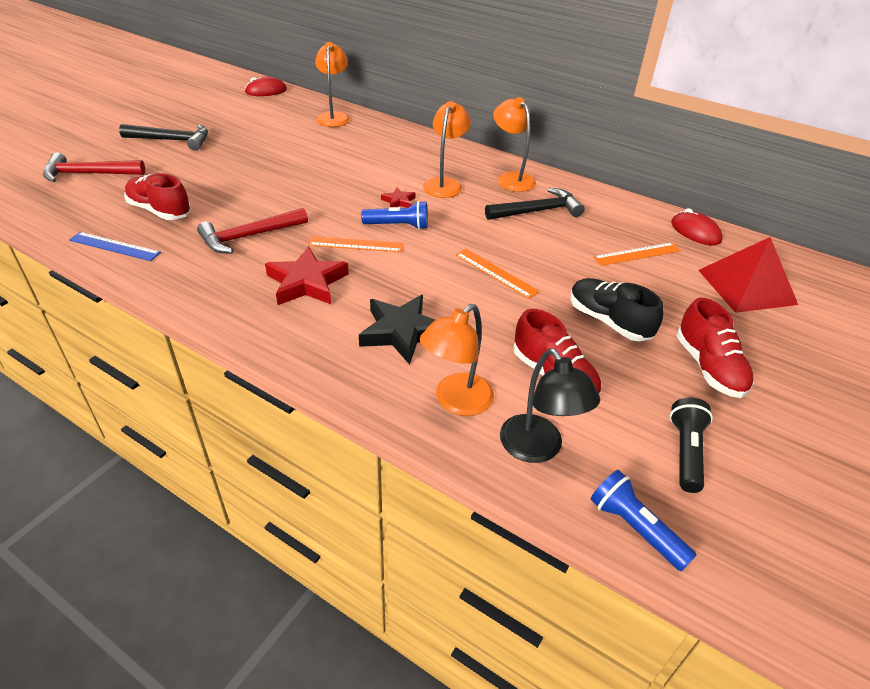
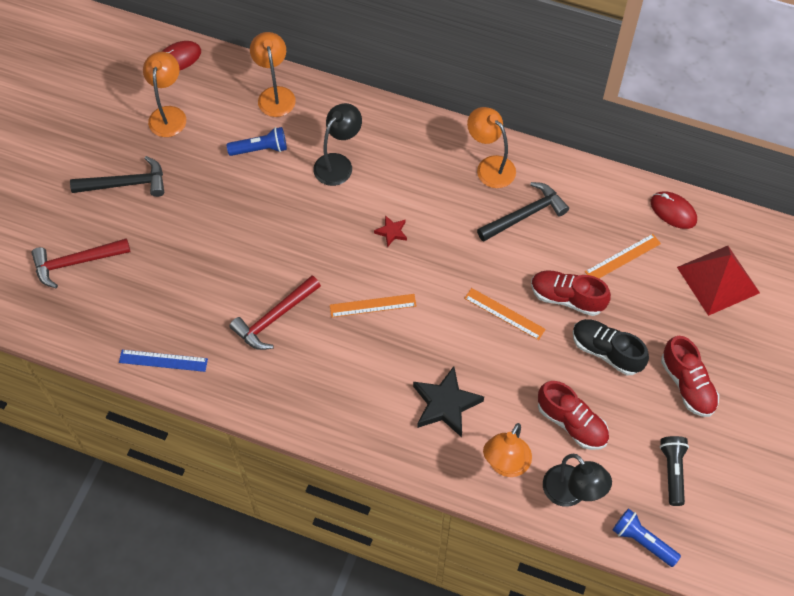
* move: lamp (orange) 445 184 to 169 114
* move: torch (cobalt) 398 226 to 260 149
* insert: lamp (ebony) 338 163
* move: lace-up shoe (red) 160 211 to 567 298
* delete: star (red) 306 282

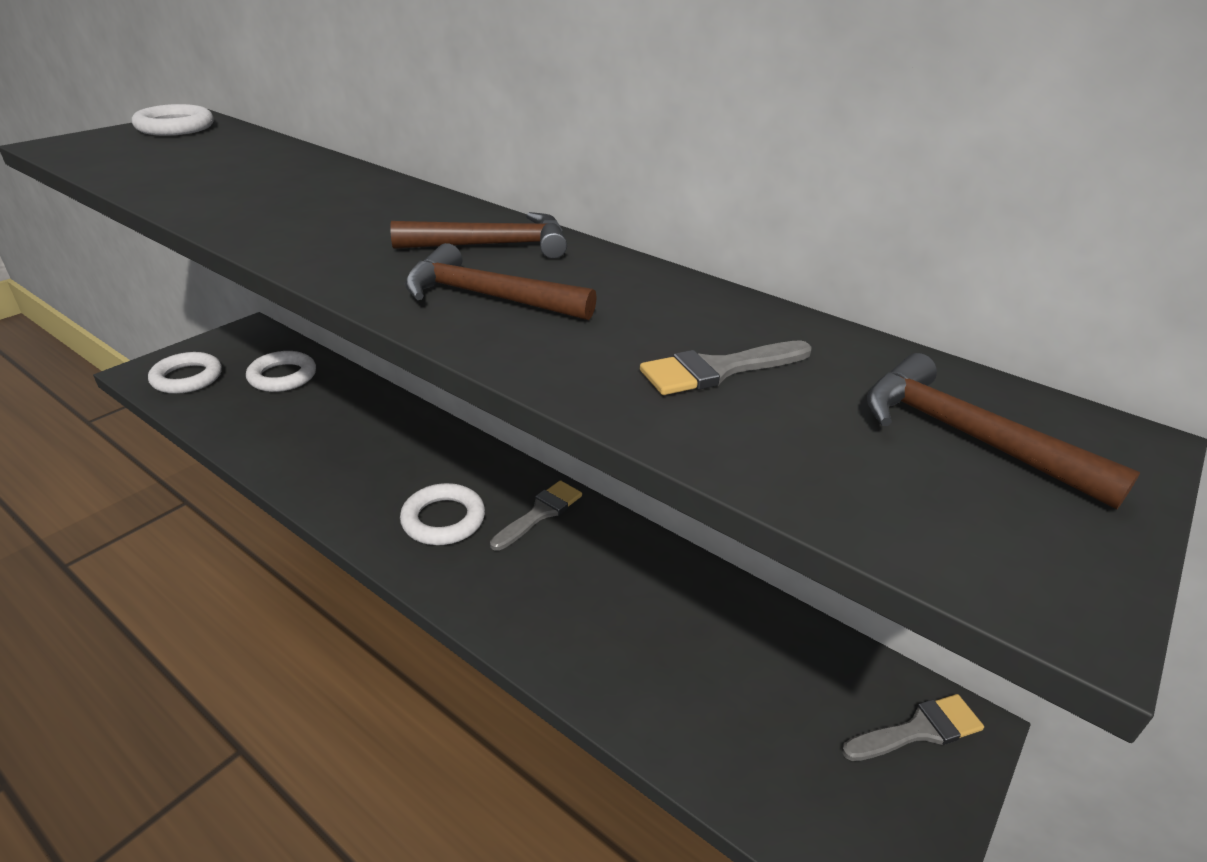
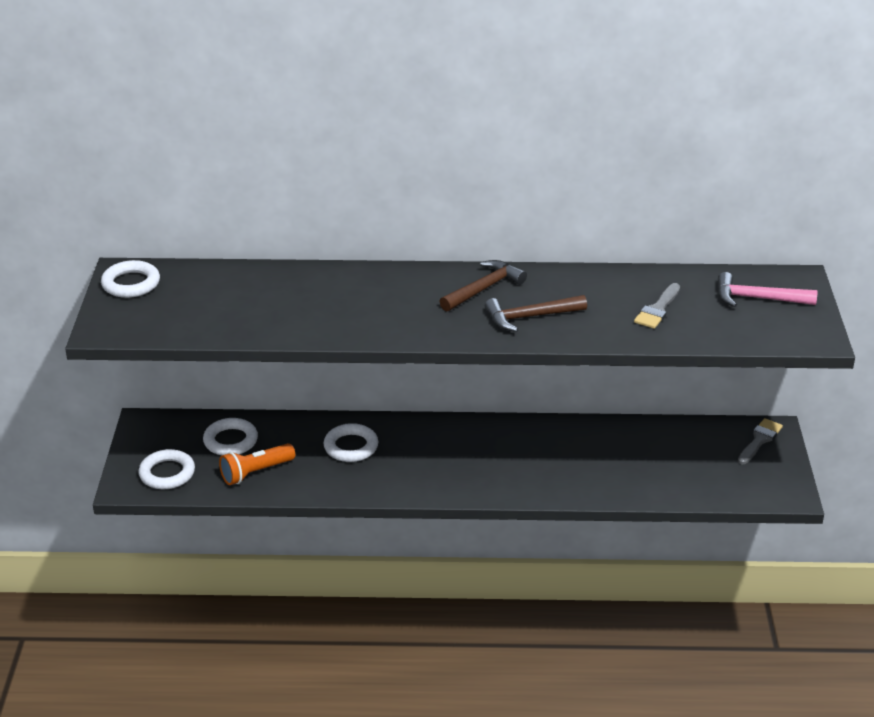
* insert: torch (orange) 256 472
* move: ring (white) 443 519 to 351 447
* recolor: carpenter's hammer (russet) 966 436 to carpenter's hammer (pink) 757 298
* delete: paintbrush (ash-grey) 540 513

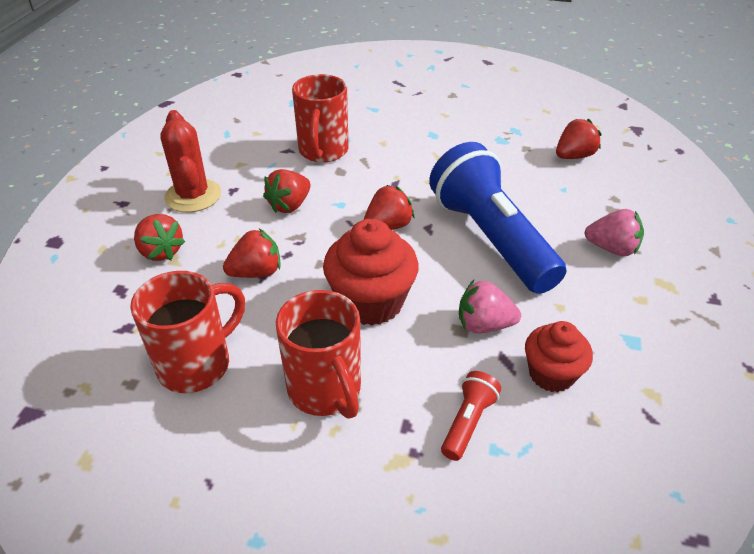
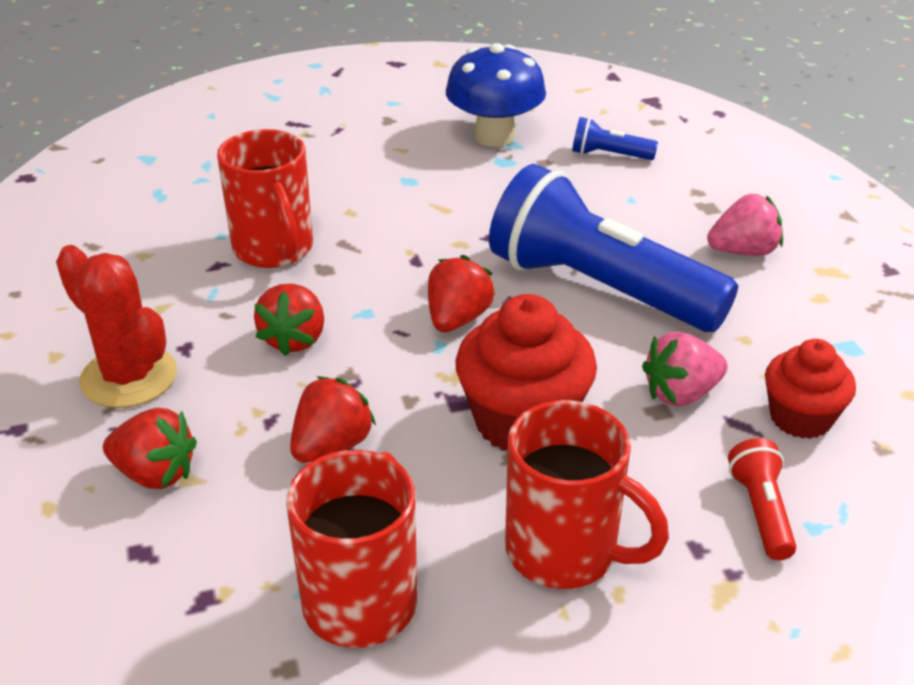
* insert: mushroom (cobalt) 494 136
* replace: toy strawberry (red) 574 156 to torch (cobalt) 609 155

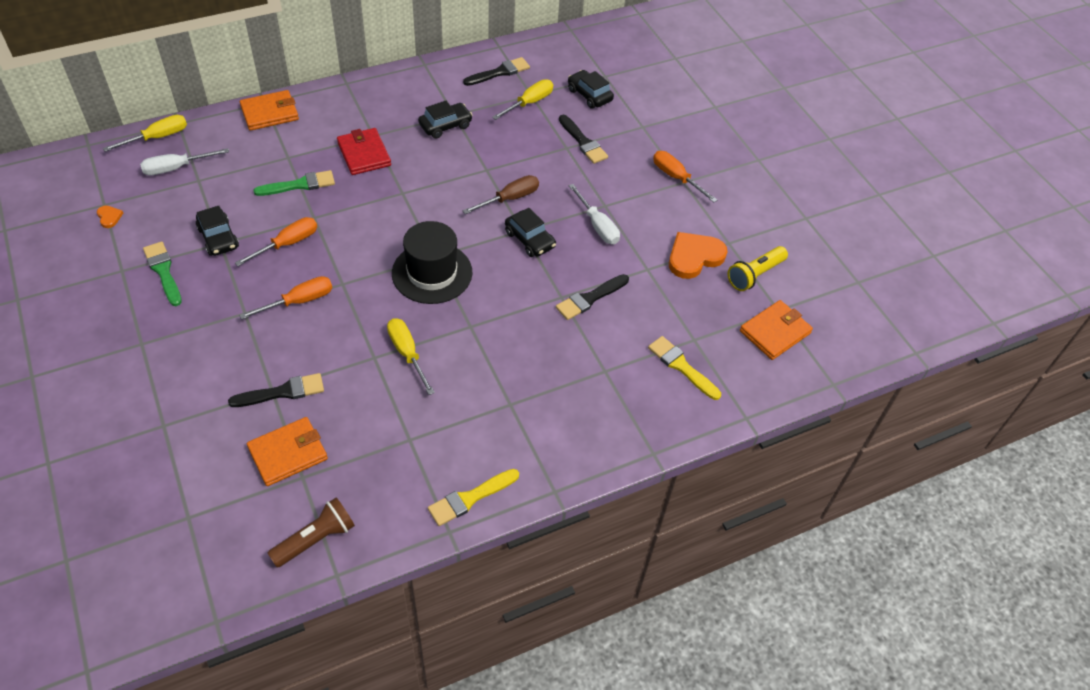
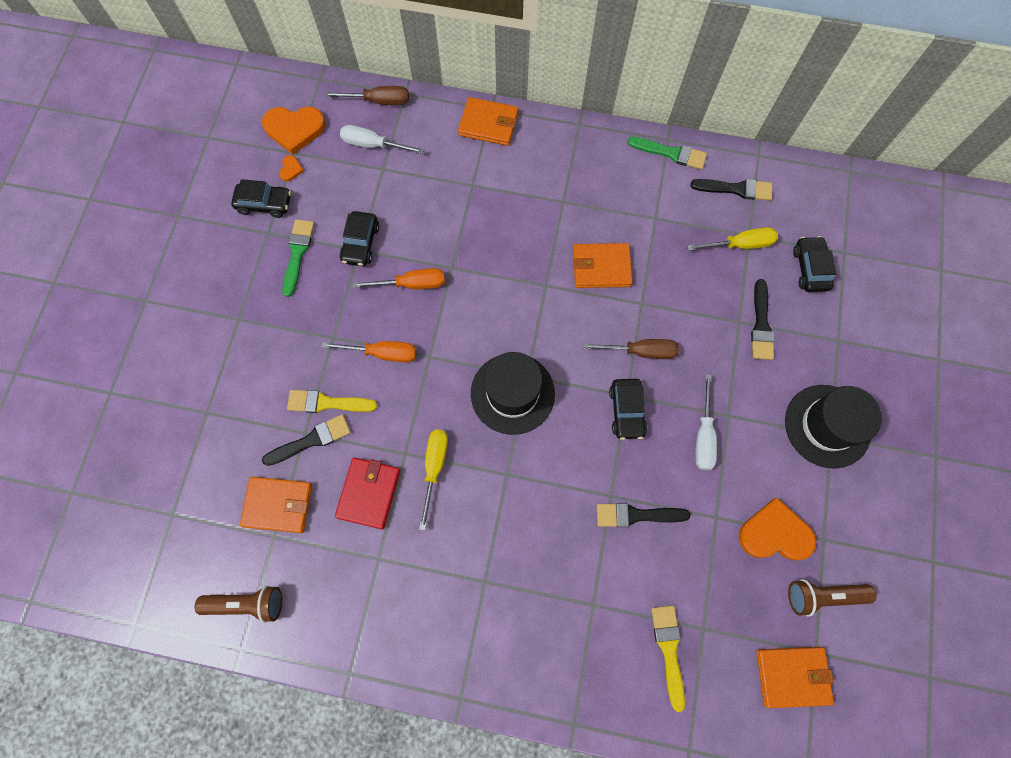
* move: automobile (ebony) 445 125 to 264 204
* insert: heart (orange) 294 129
* rotate: paintbrush (ebony) 282 392 = 311 440 45 degrees counterclockwise
* move: paintbrush (yellow) 470 498 to 327 403
* recolor: flat screwdriver (yellow) 157 137 to flat screwdriver (russet) 379 101
* move: card wallet (red) 364 154 to 369 493
* insert: card wallet (orange) 601 267
* move: paintbrush (emerald) 299 185 to 670 153
* replace: flat screwdriver (orange) 676 178 to tall hat (ebony) 827 426
* recolor: torch (yellow) 755 275 to torch (russet) 822 596

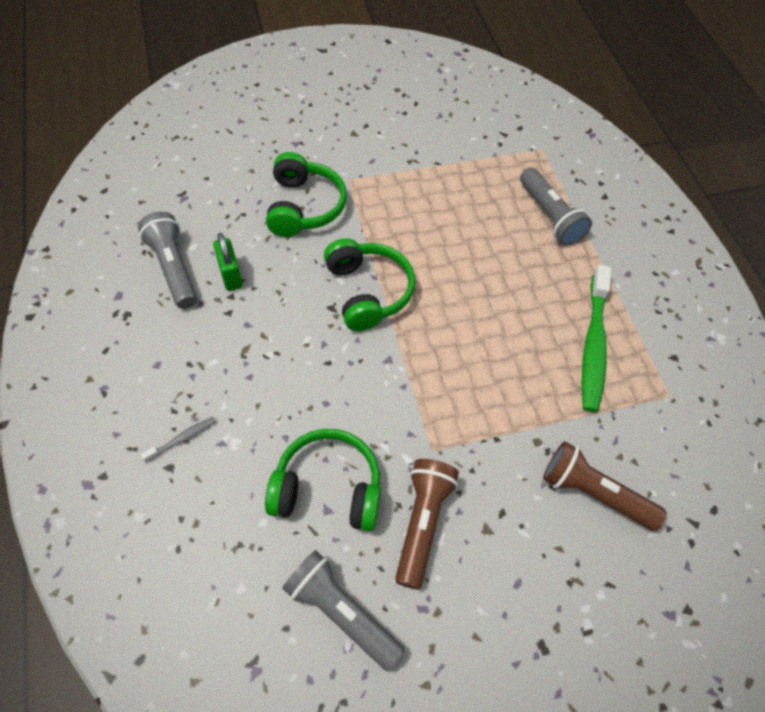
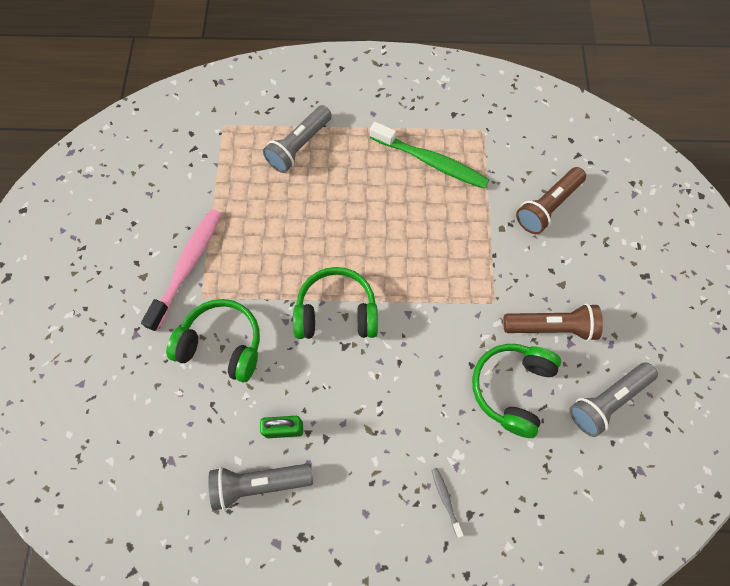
* insert: tooth brush (pink) 188 266
* rotate: torch (ash-grey) 549 216 = 299 146 135 degrees clockwise
* rotate: torch (russet) 422 523 = 551 327 150 degrees clockwise

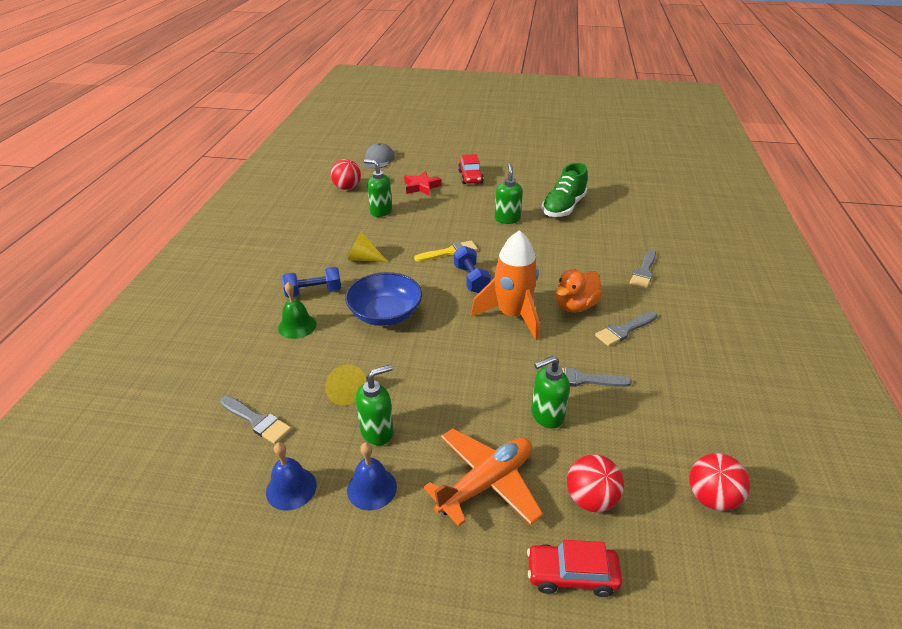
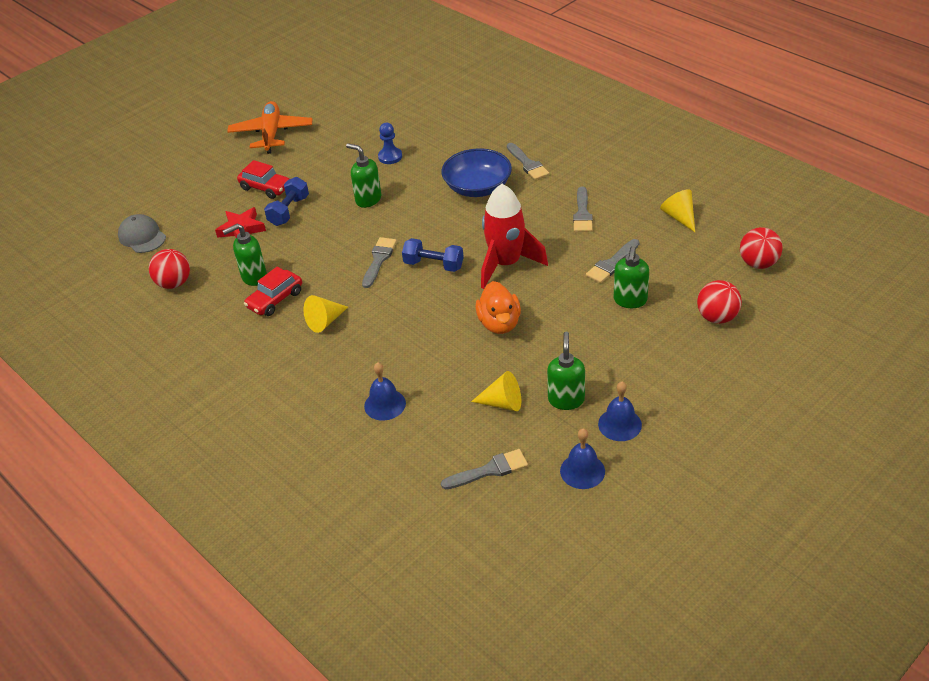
* move: toy plane (orange) 486 483 to 271 133
* move: automobile (red) 571 575 to 275 299
* move: hand weight (cobalt) 313 292 to 289 211
* recolor: paintbrush (yellow) 450 252 to paintbrush (ash-grey) 379 260
* recolor: bell (emerald) 297 326 to bell (cobalt) 385 404
* replace: lace-up shoe (emerald) 563 207 to pawn (cobalt) 390 157
* move: bowl (cobalt) 385 314 to 477 187
* move: duck (orange) 575 306 to 499 323
* recolor: toy rocket (orange) 512 315 to toy rocket (red) 506 264
* insert: solid cone (yellow) 679 217

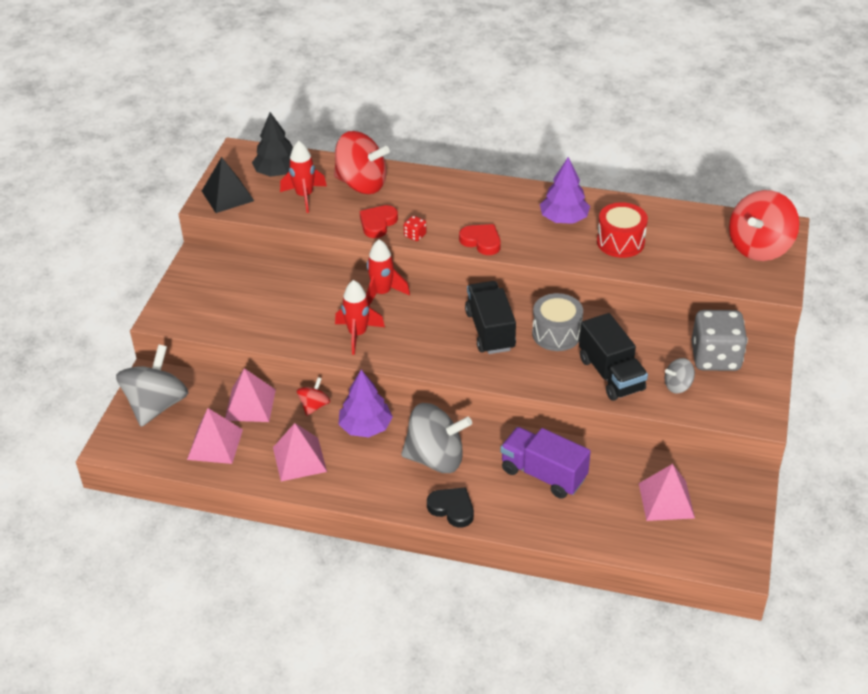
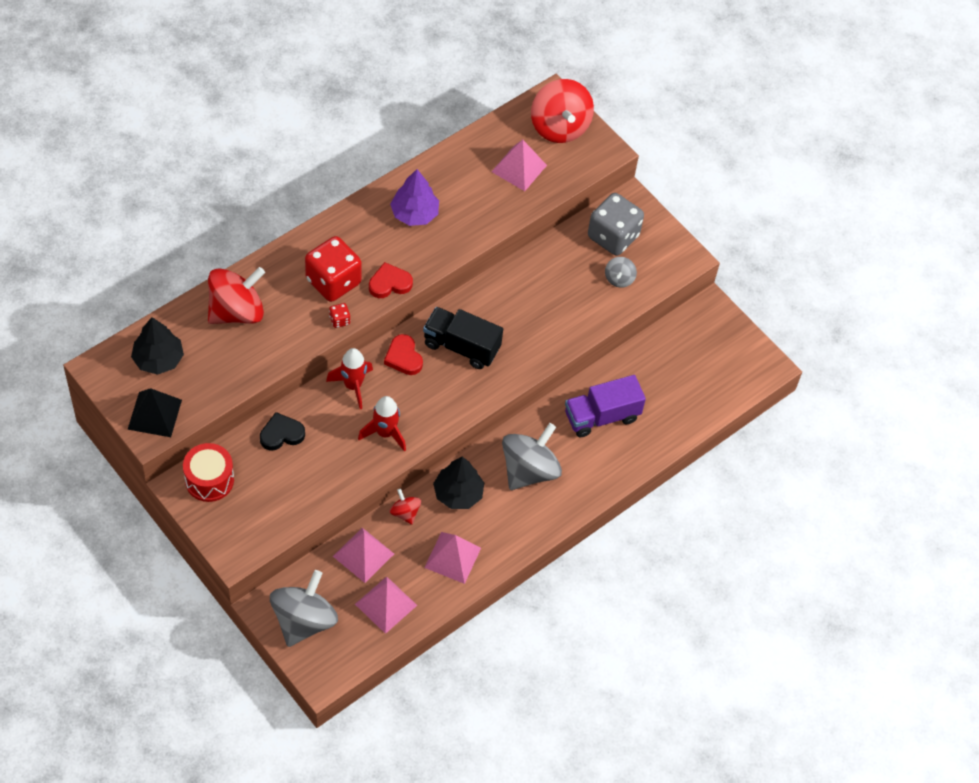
* move: snare drum (red) 620 242 to 209 480
* move: heart (ebony) 452 509 to 281 434
* rotate: toy top (ash-grey) 156 405 = 304 620 60 degrees clockwise
* insert: dice (red) 333 281
* move: heart (red) 378 223 to 403 357
* recolor: tree (purple) 365 427 to tree (ebony) 458 493
* move: solid pyramid (pink) 666 500 to 519 168
* delete: toy rocket (red) 304 196
* delete: snare drum (ash-grey) 556 334
* delete: lorry (ebony) 611 374

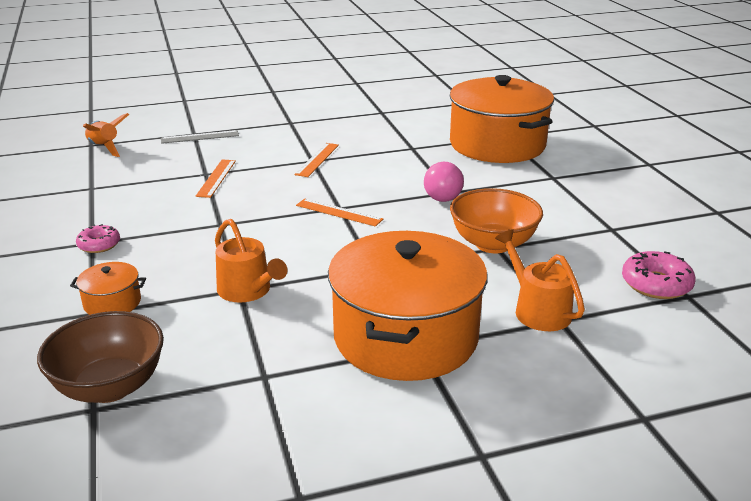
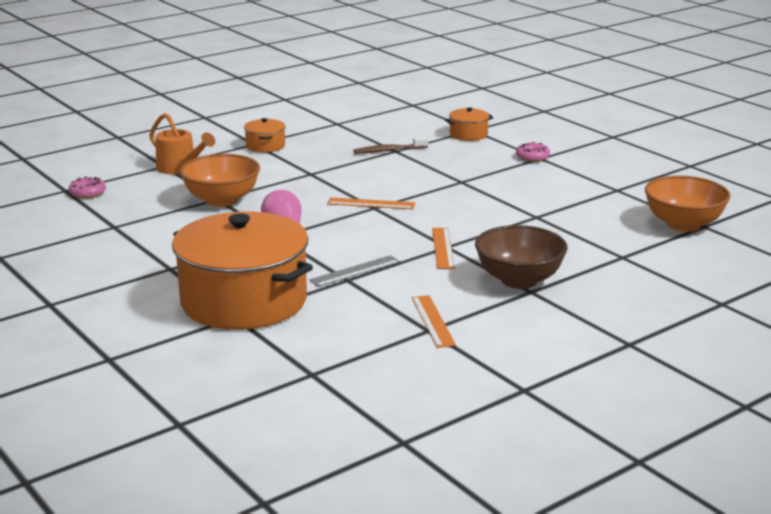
* resize: glazed donut (pink) 656 284 = 87 193 x0.66
* resize: stockpot (orange) 406 337 = 265 146 x0.41
* move: ruler (ash-grey) 200 137 to 355 271
* replace: sprinkling can (orange) 248 291 to tooth brush (russet) 388 150
* move: ruler (orange) 216 178 to 433 321
* move: bowl (russet) 110 387 to 519 280
* replace: toy rocket (orange) 104 148 to bowl (orange) 683 225

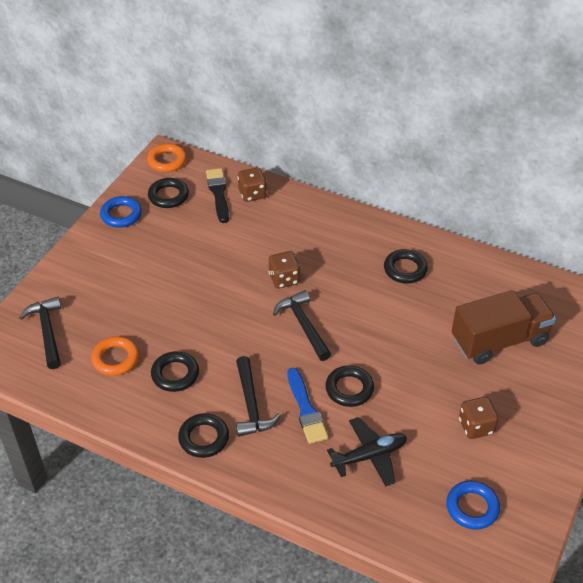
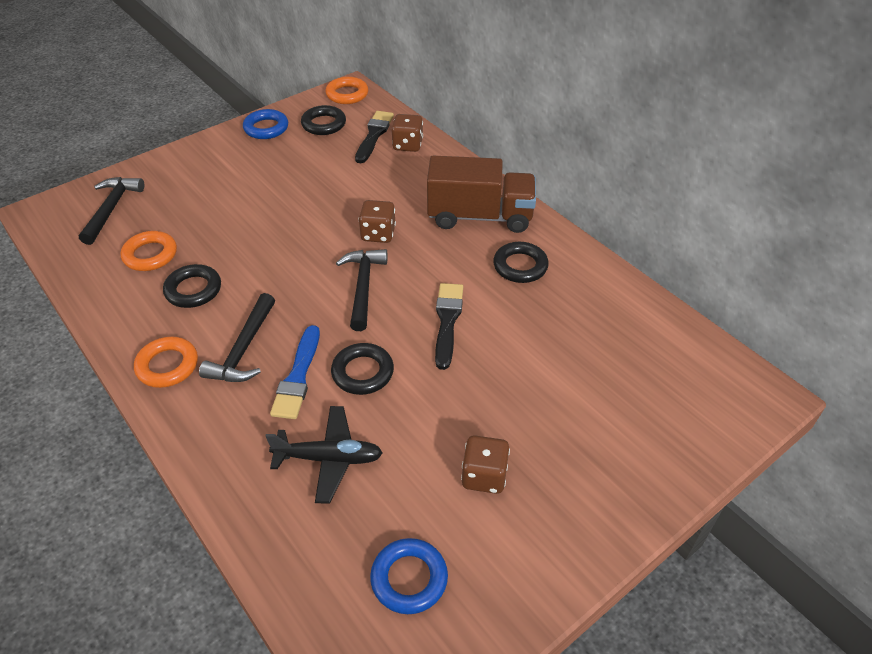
* recolor: ring (ebony) 204 438 to ring (orange) 167 366
* move: lorry (russet) 499 340 to 480 216
* insert: paintbrush (ebony) 447 321

